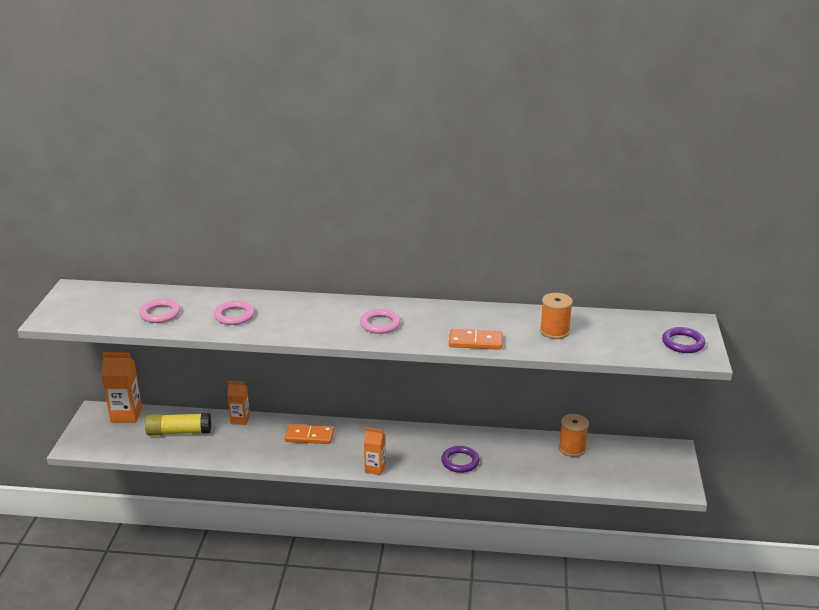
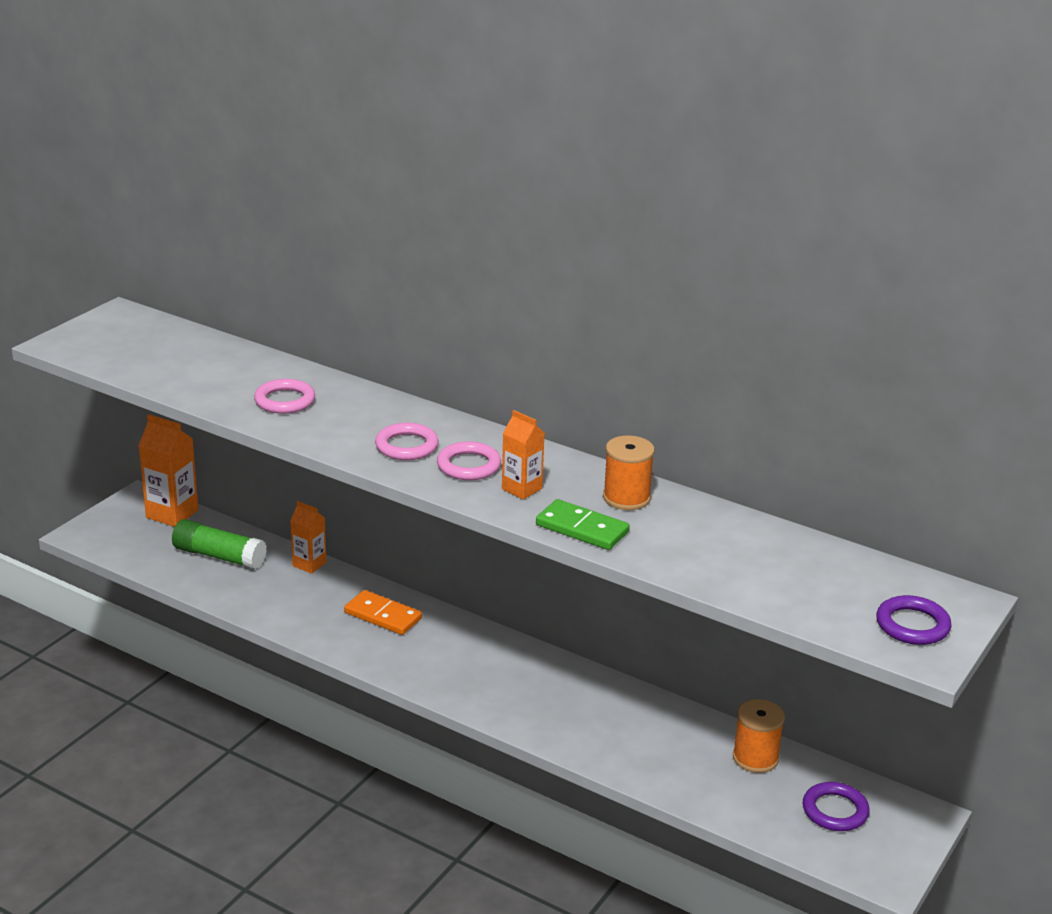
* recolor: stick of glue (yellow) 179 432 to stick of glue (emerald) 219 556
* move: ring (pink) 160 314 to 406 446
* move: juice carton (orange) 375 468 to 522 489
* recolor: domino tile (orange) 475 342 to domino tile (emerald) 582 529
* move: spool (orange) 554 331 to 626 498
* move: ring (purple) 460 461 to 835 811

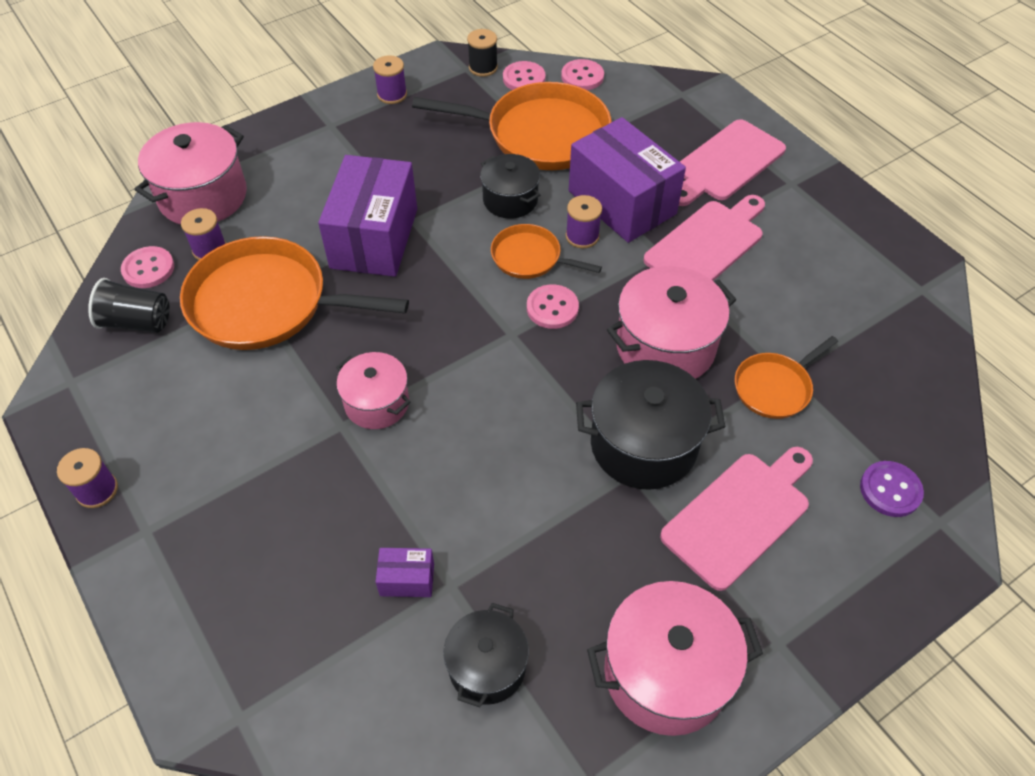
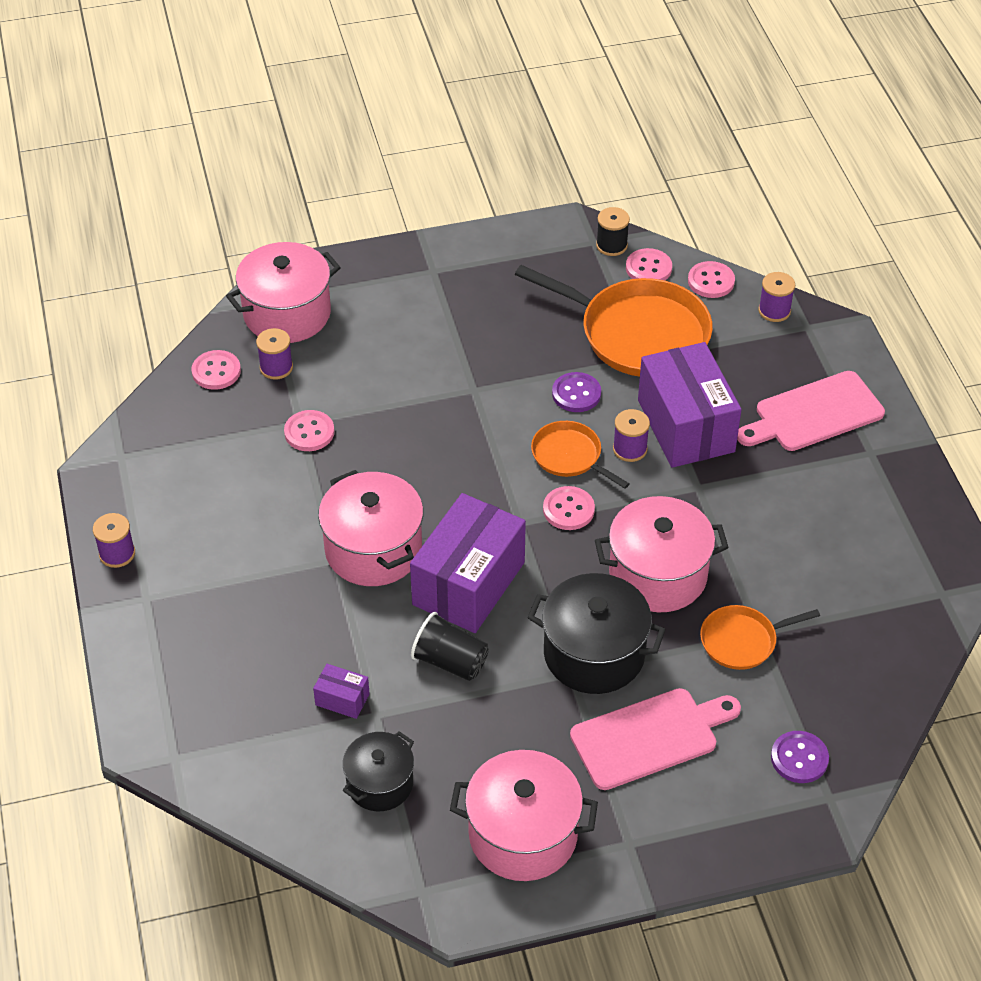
* replace: pan (orange) 266 303 to sewing button (pink) 309 432
* resize: stockpot (pink) 377 403 = 373 549 x1.60
* move: package (purple) 374 238 to 468 583
* move: cup (ebony) 137 322 to 450 661
* replace: stockpot (ebony) 510 200 to sewing button (purple) 576 394
* move: spool (purple) 392 94 to 774 311
* delete: bread board (pink) 707 244

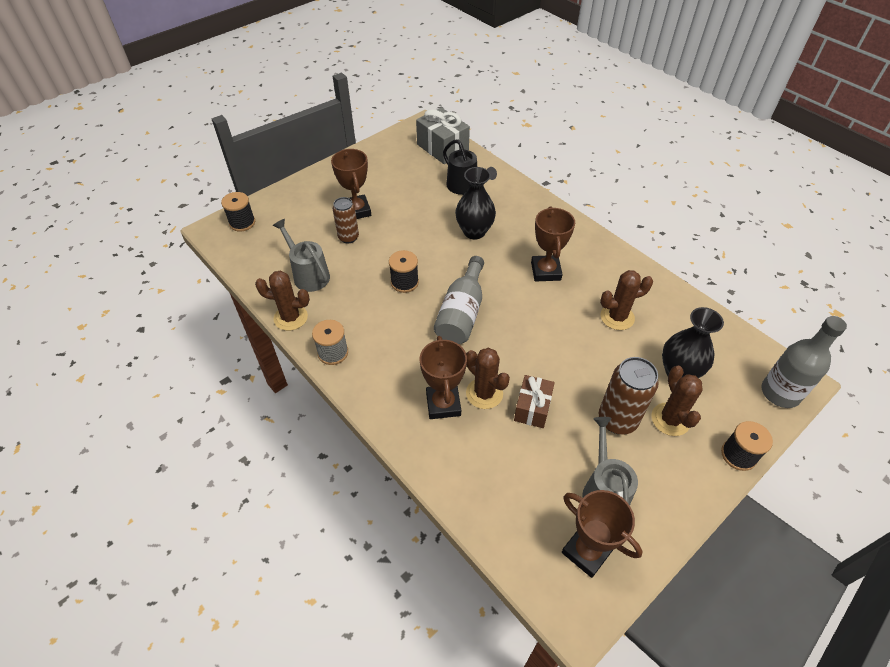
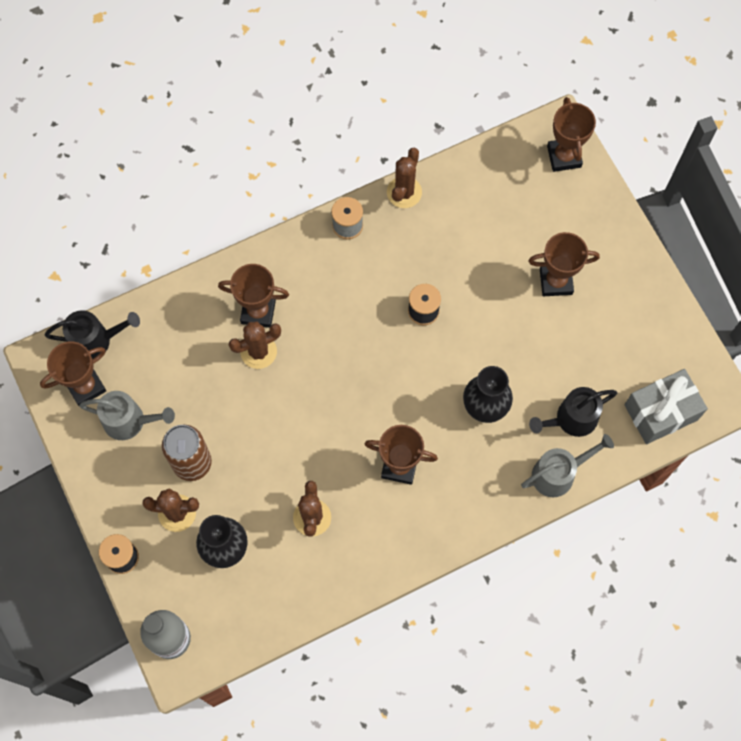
* insert: sprinkling can (ebony) 95 340
* move: sprinkling can (ash-grey) 308 275 to 558 473
* replace: spool (ebony) 242 223 to prize cup (russet) 564 156
* delete: tin (russet) 348 237
* delete: bottle (ash-grey) 461 313
* delete: gift (russet) 532 408

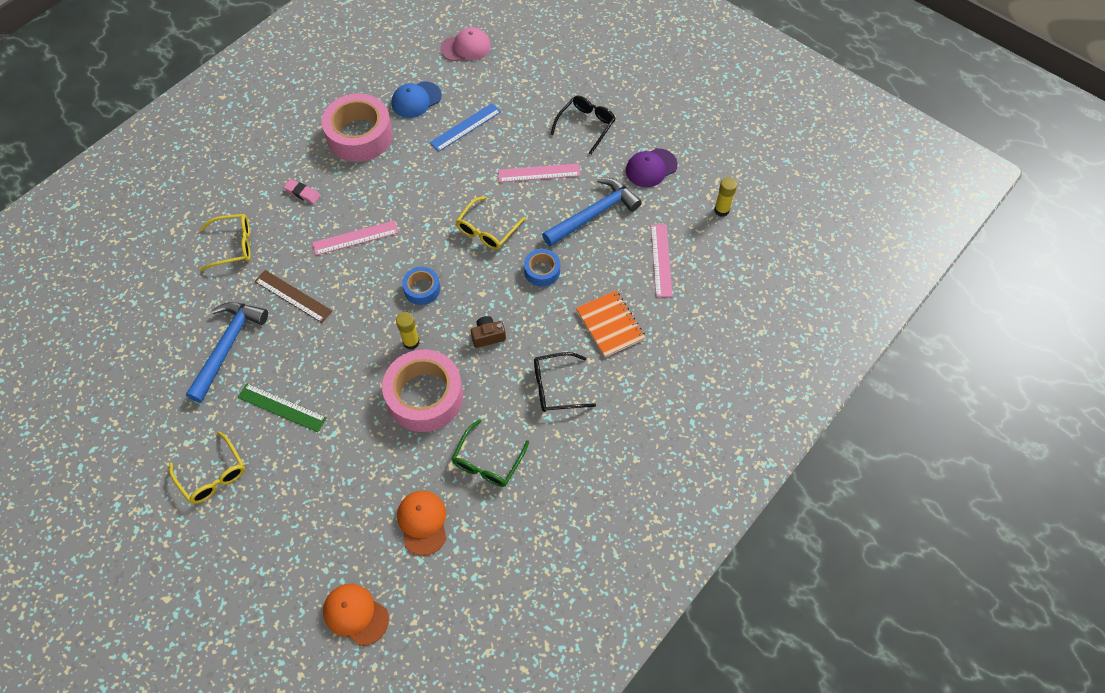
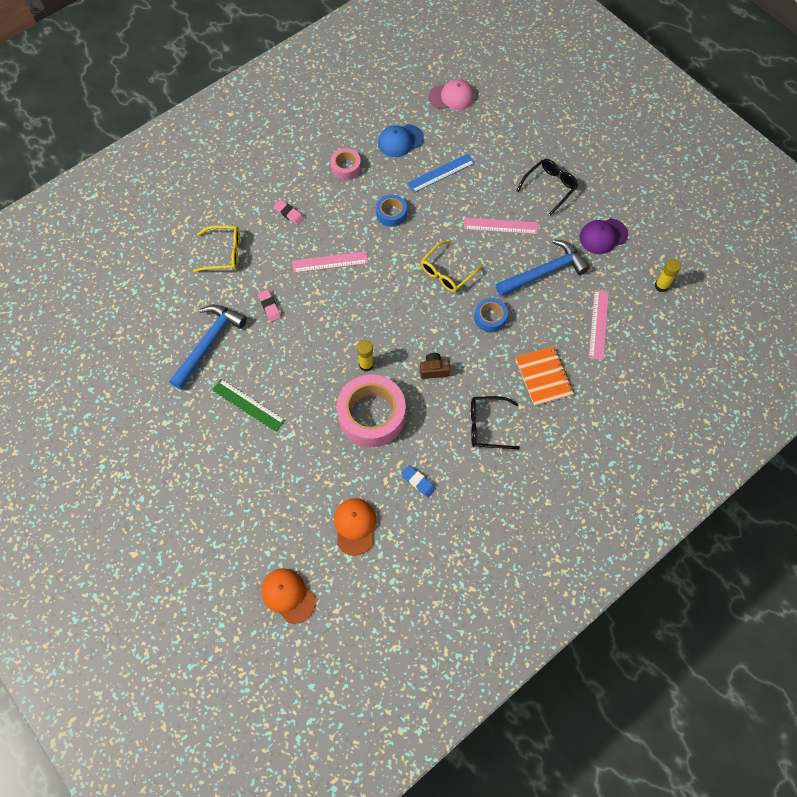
* replace: ruler (russet) 293 296 to pencil eraser (pink) 269 307
* resize: tape (pink) 359 135 = 346 167 x0.50
* move: tape (cobalt) 422 289 to 391 214
* replace: spectacles (emerald) 488 461 to pencil eraser (cobalt) 418 482
* delete: spectacles (yellow) 212 475

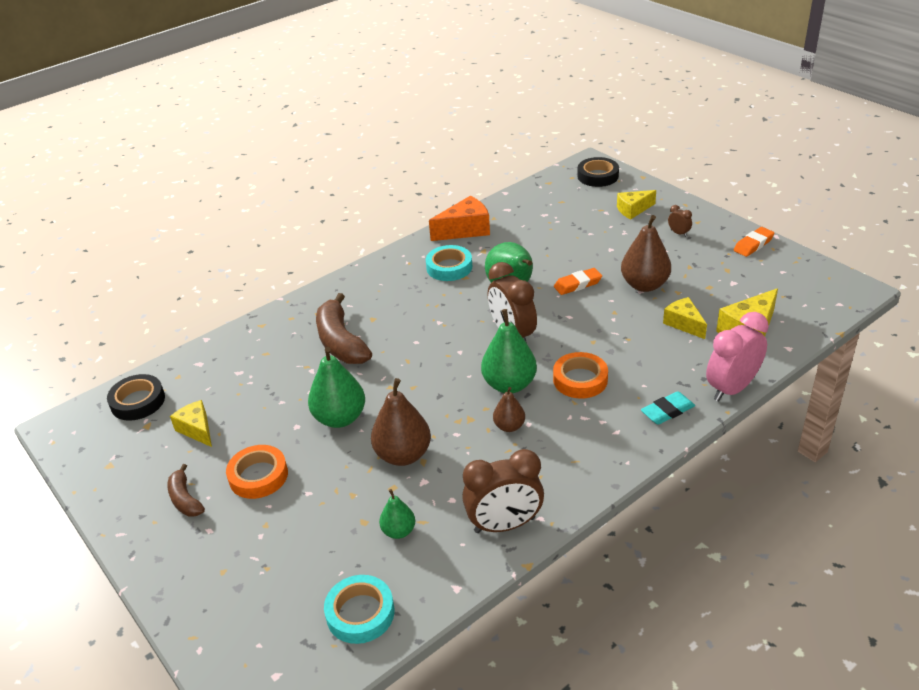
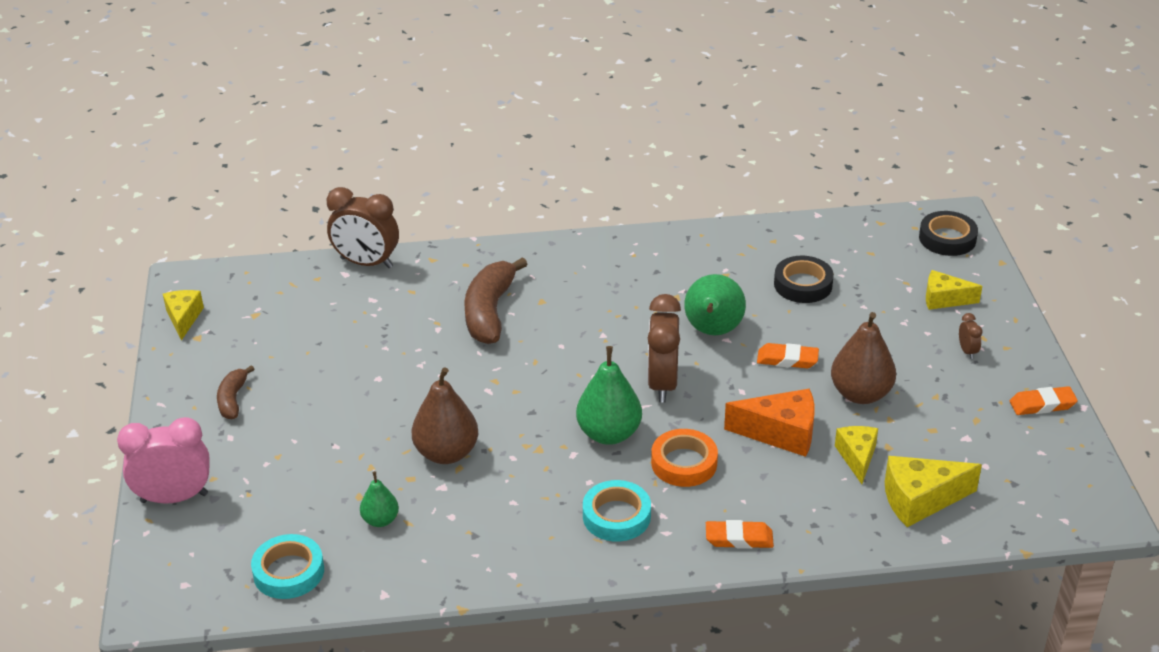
* move: clock (pink) 731 388 to 174 498
* move: cheese (yellow) 197 429 to 183 318
* move: clock (russet) 504 525 to 366 263
* move: tape (teal) 449 267 to 616 516
* recolor: pencil eraser (teal) 667 411 to pencil eraser (orange) 739 538
* move: cheese (orange) 465 230 to 781 433
* move: tape (ebony) 138 401 to 803 284
* delete: tape (orange) 258 476
* delete: pear fruit (emerald) 340 418
* delete: pear fruit (russet) 509 426

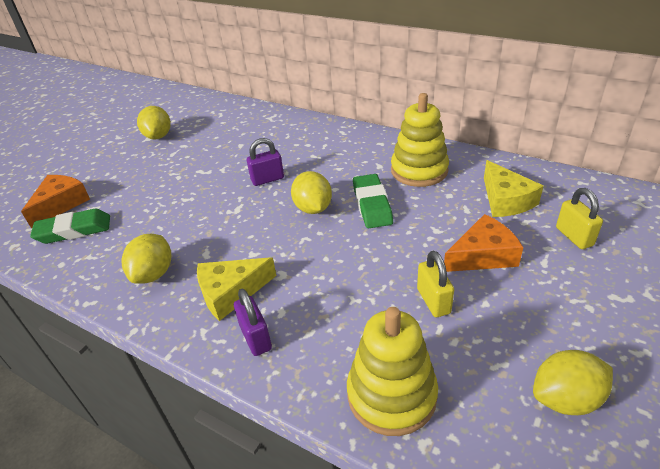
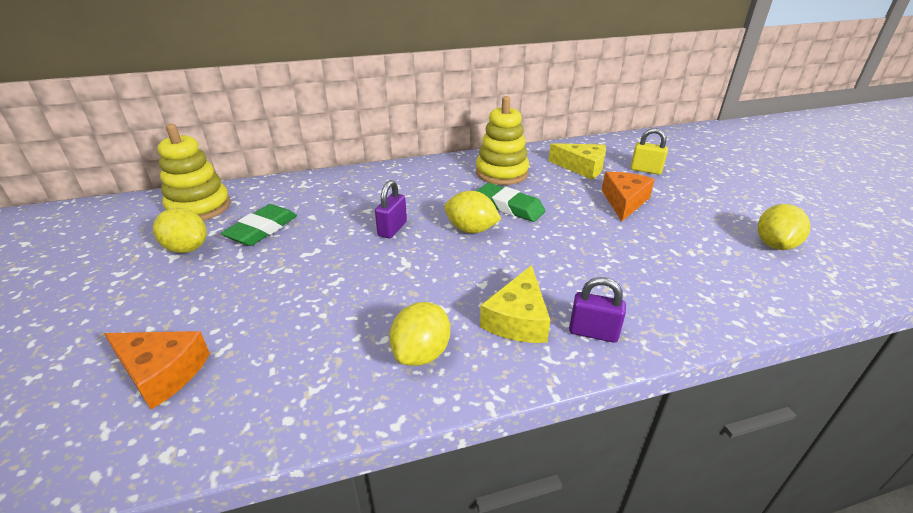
* rotate: cheese (orange) 61 204 = 162 372 135 degrees clockwise
* move: stacking toy (yellow) 391 395 to 199 207
* move: pencil eraser (emerald) 74 230 to 262 230
* rotate: citrus fruit (yellow) 154 274 = 421 353 60 degrees clockwise
* delete: small lock (yellow) 433 301

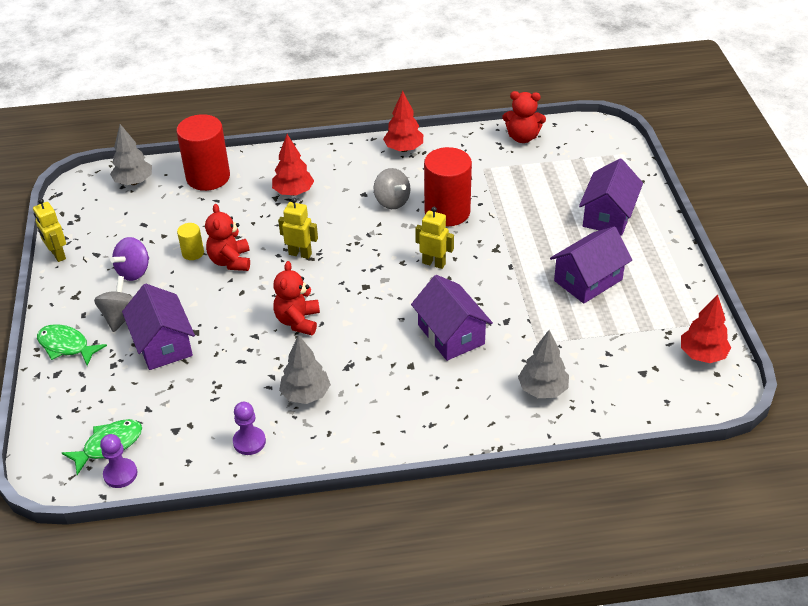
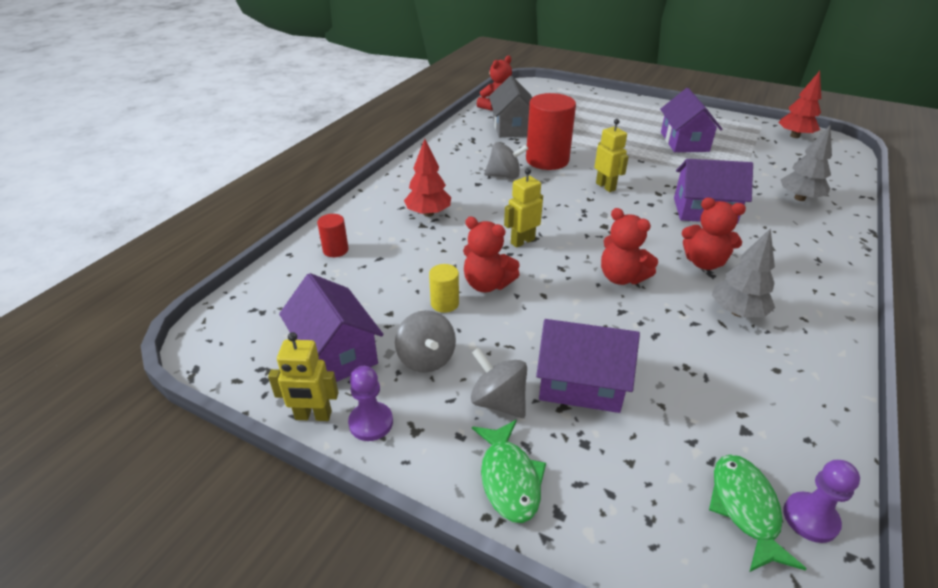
* move: house (purple) 608 215 to 336 352
* resize: solid cylinder (red) 208 177 = 335 250 x0.47
* move: pawn (purple) 249 442 to 371 423
* recolor: toy top (purple) 134 271 to toy top (ash-grey) 426 359
* rotate: fish figure (emerald) 66 346 = 509 478 75 degrees counterclockwise
* insert: house (ash-grey) 512 127
* rotate: robot figure (yellow) 434 263 = 605 186 90 degrees clockwise
* insert: stuffed bear (red) 704 262
* delete: tree (ash-grey) 134 182
* delete: tree (red) 404 149

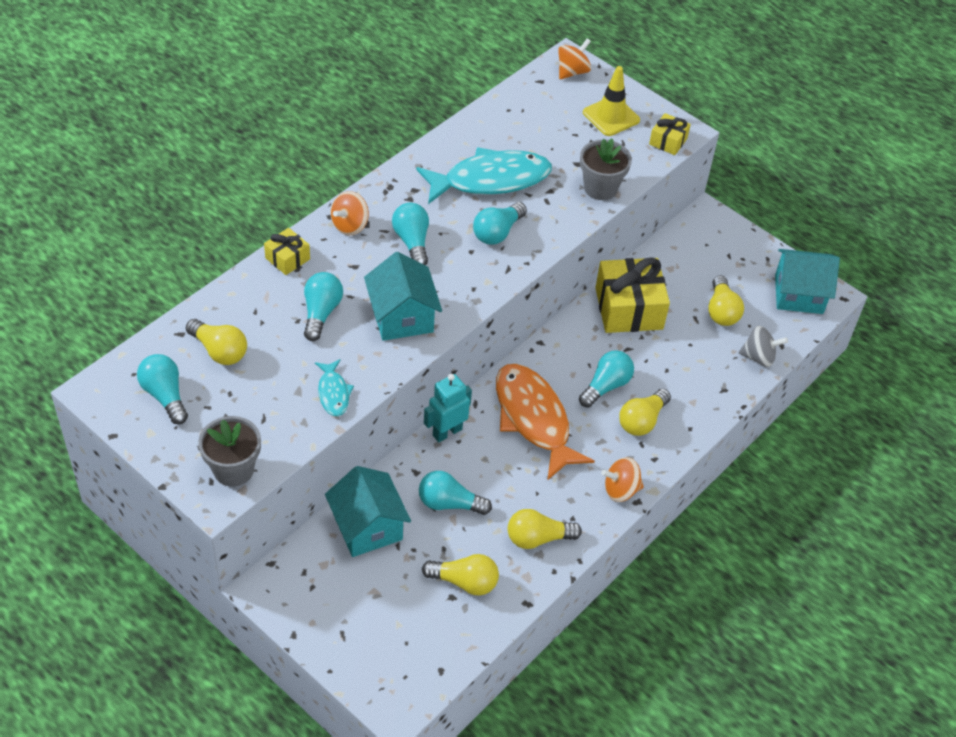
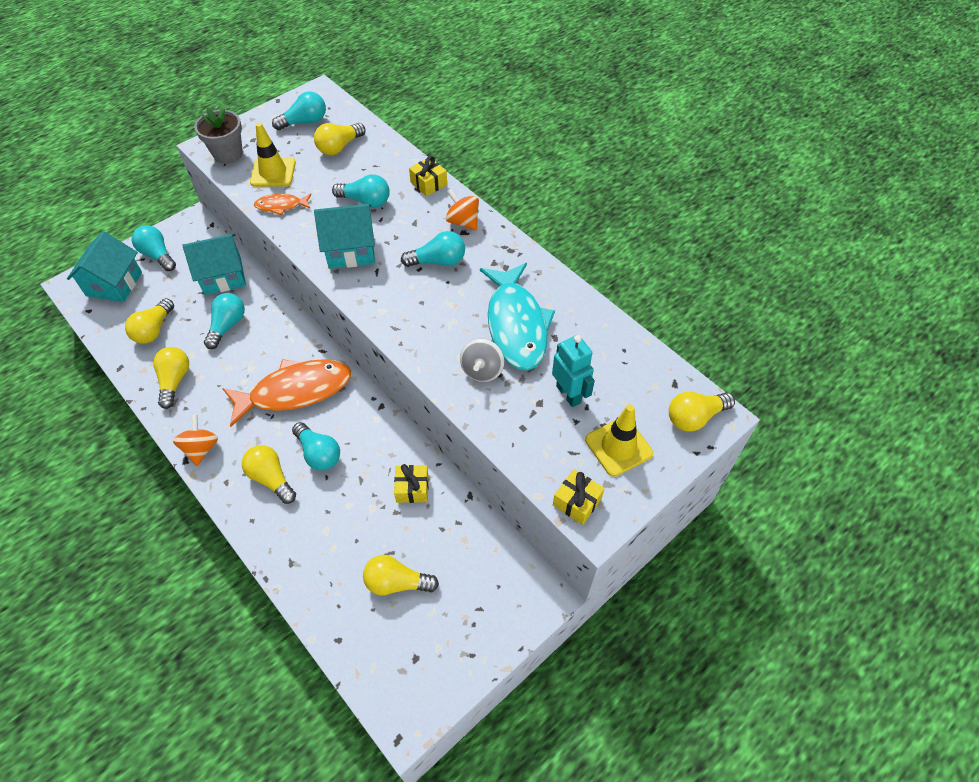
* move: house (teal) 798 294 to 114 284
* move: lightbulb (teal) 497 232 to 158 255
* insert: road cone (yellow) 273 172
* recolor: fish figure (teal) 333 393 to fish figure (orange) 281 206
* resize: gift (yellow) 628 308 = 412 488 x0.50
* move: toy top (ash-grey) 759 357 to 482 370
* move: robot figure (teal) 447 432 to 569 394
* replace: toy top (orange) 572 72 to lightbulb (yellow) 695 417
* delete: potted plant (ash-grey) 600 188

